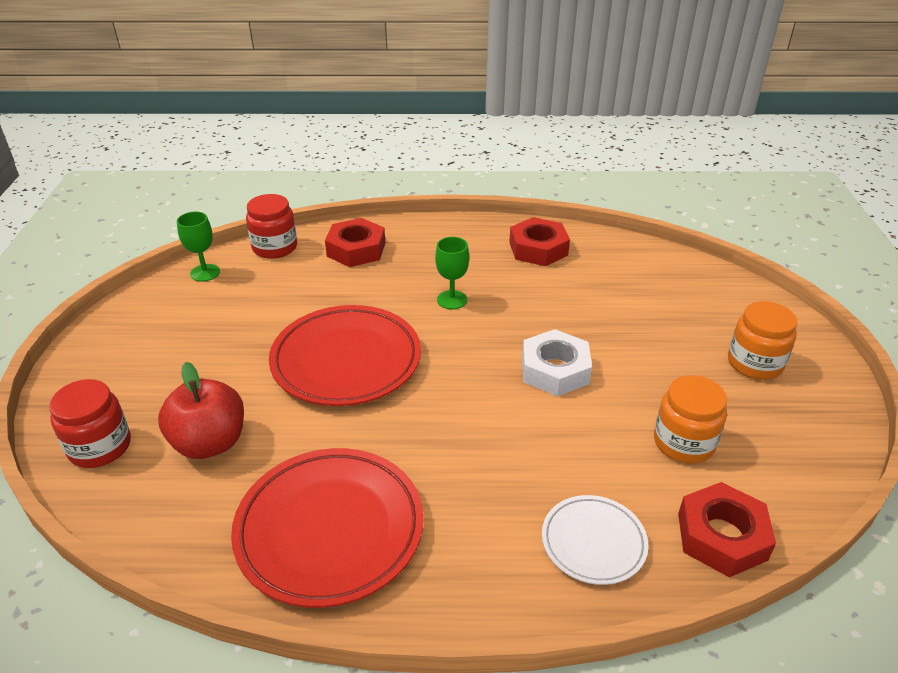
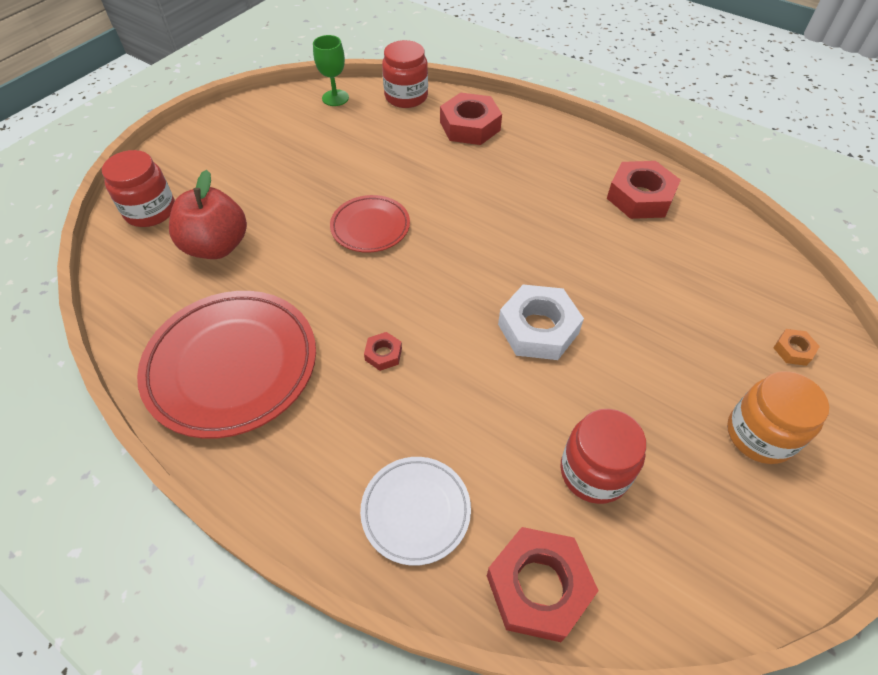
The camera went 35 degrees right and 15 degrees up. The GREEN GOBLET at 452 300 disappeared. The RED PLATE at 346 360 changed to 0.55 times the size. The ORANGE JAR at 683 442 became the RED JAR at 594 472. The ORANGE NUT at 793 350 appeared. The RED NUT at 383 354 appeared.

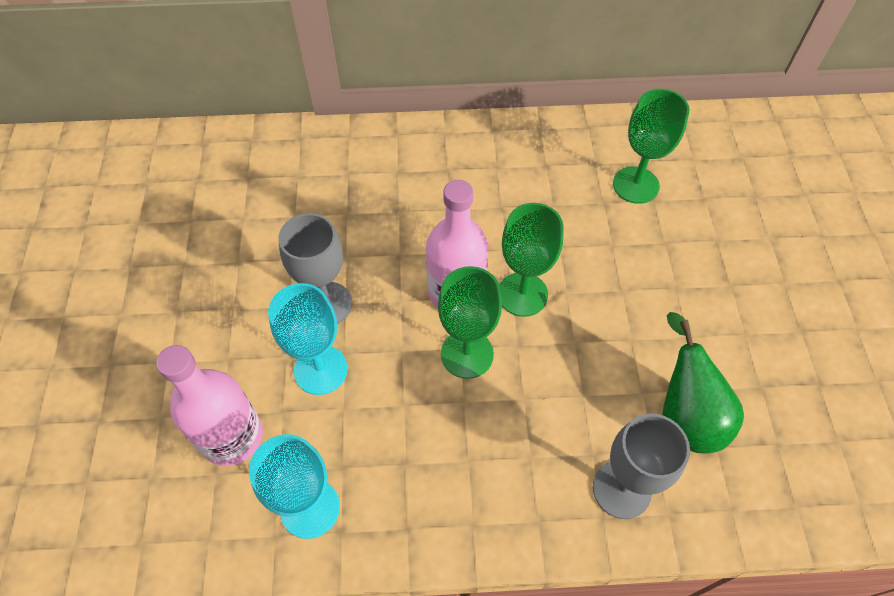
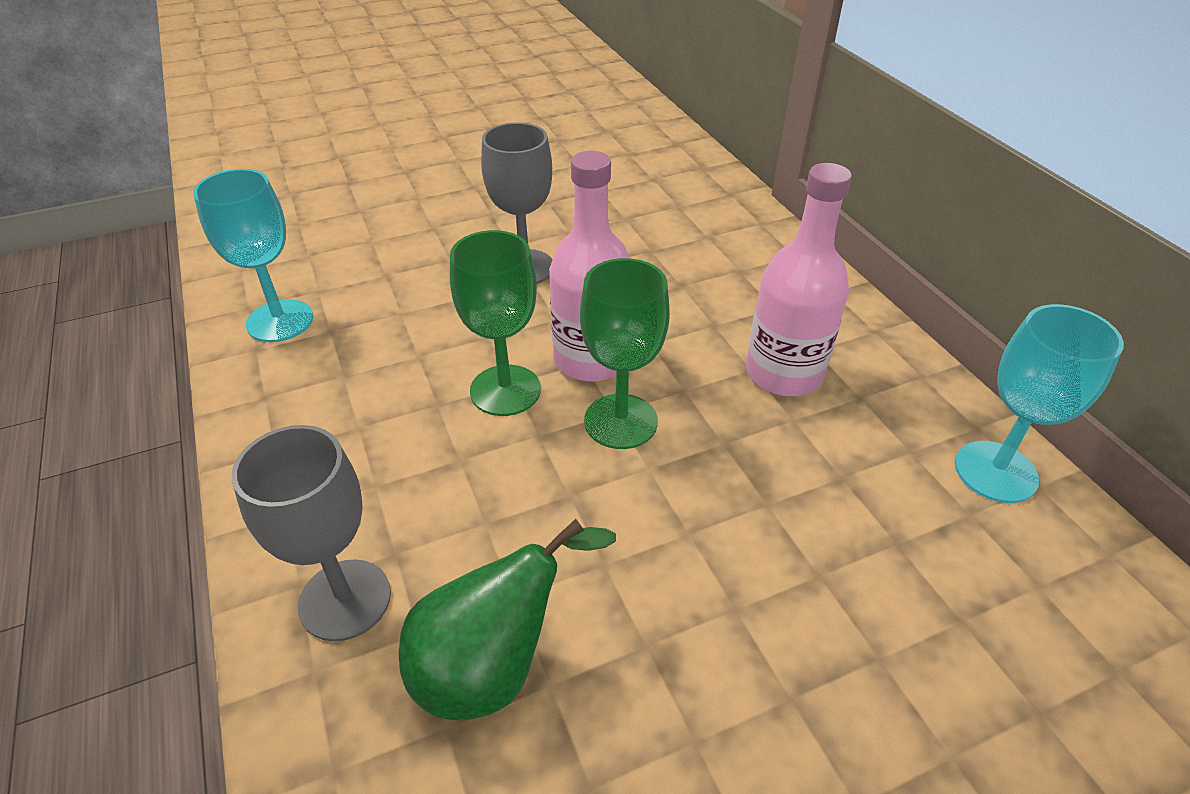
The camera went 70 degrees right and 15 degrees down. The GREEN GOBLET at 635 185 disappeared. The TURQUOISE GOBLET moved from 320 370 to 995 471. The PINK BOTTLE moved from 232 436 to 784 373.

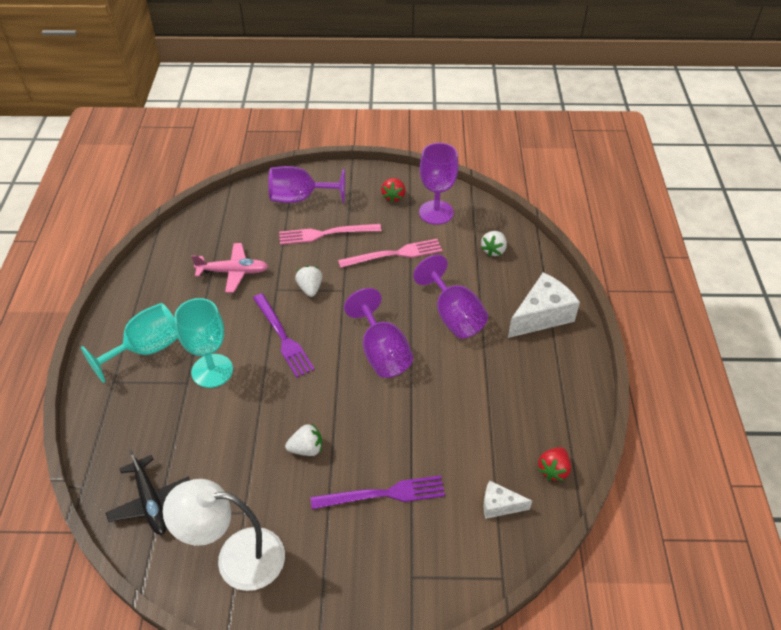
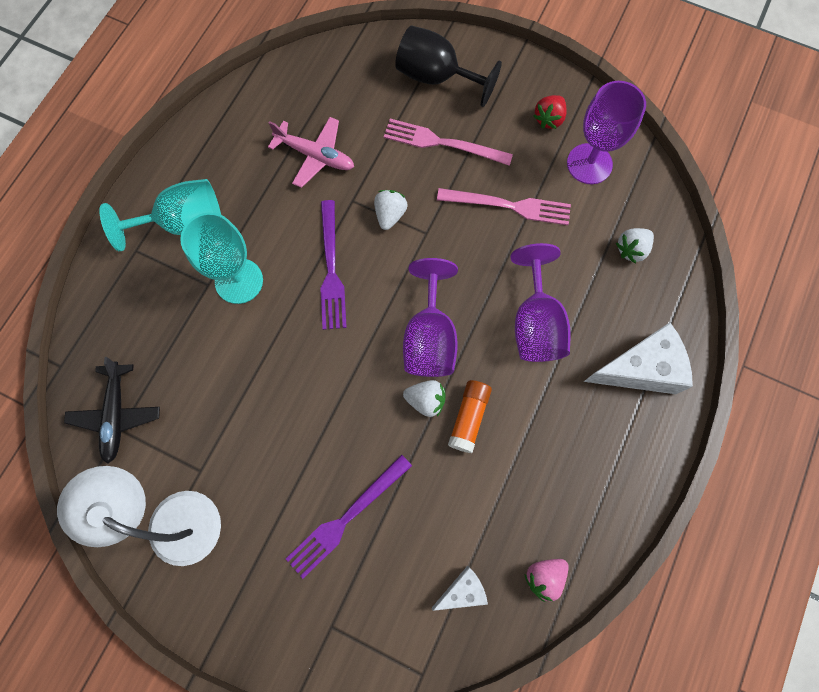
The camera went 25 degrees right and 25 degrees up. The PURPLE GOBLET at 300 198 became the BLACK GOBLET at 436 77. The WHITE STRAWBERRY moved from 306 449 to 426 400. The RED STRAWBERRY at 553 470 became the PINK STRAWBERRY at 544 576. The PURPLE FORK at 383 494 turned 120 degrees clockwise. The WHITE CHEESE at 499 505 turned 120 degrees clockwise. The ORANGE GLUE STICK at 468 418 appeared.

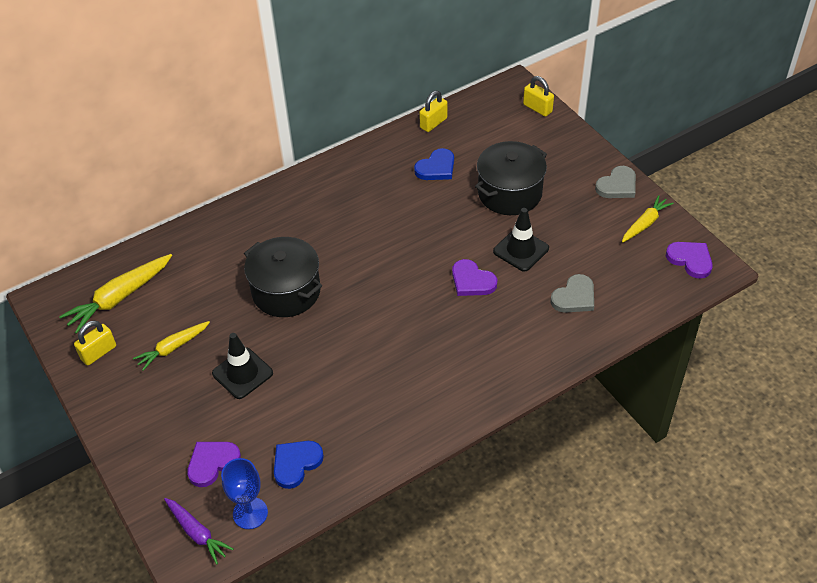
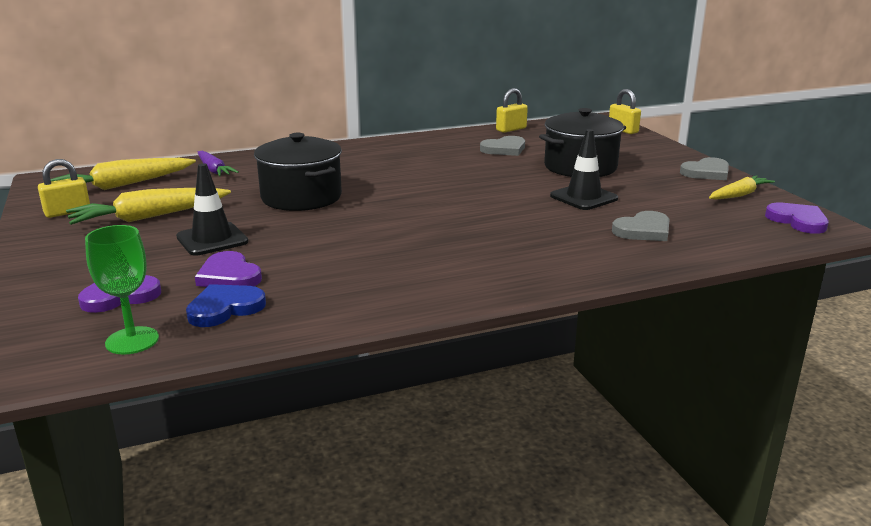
The camera went 10 degrees right and 25 degrees down. The BLUE HEART at 436 168 became the GREY HEART at 504 149. The PURPLE HEART moved from 472 281 to 229 276. The YELLOW CARROT at 173 348 changed to 1.58 times the size. The BLUE GOBLET at 250 513 became the GREEN GOBLET at 132 340. The PURPLE CARROT moved from 197 533 to 214 170.

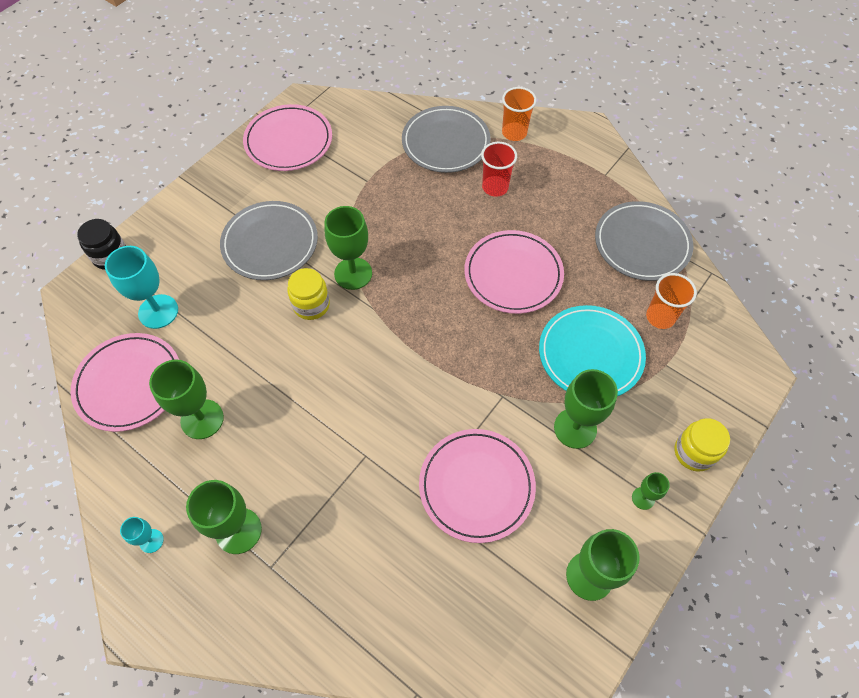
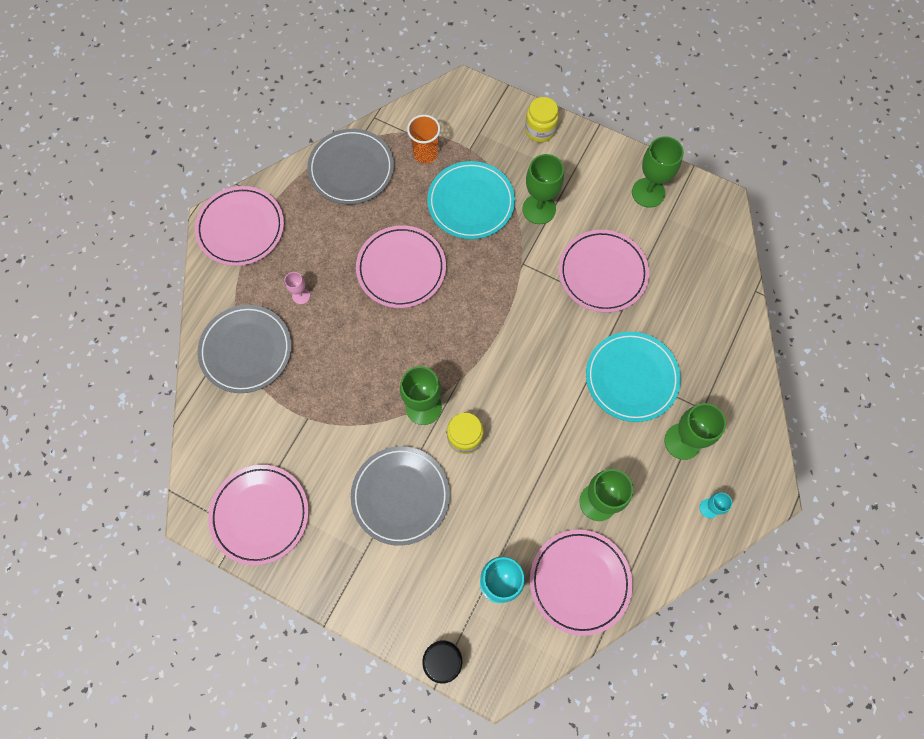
The camera went 100 degrees left and 10 degrees up. The ORANGE CUP at 514 133 disappeared. The RED CUP at 495 187 was replaced by the PINK GOBLET at 301 296. The GREEN GOBLET at 643 498 disappeared. The PINK PLATE at 241 228 appeared. The TURQUOISE PLATE at 631 378 appeared.

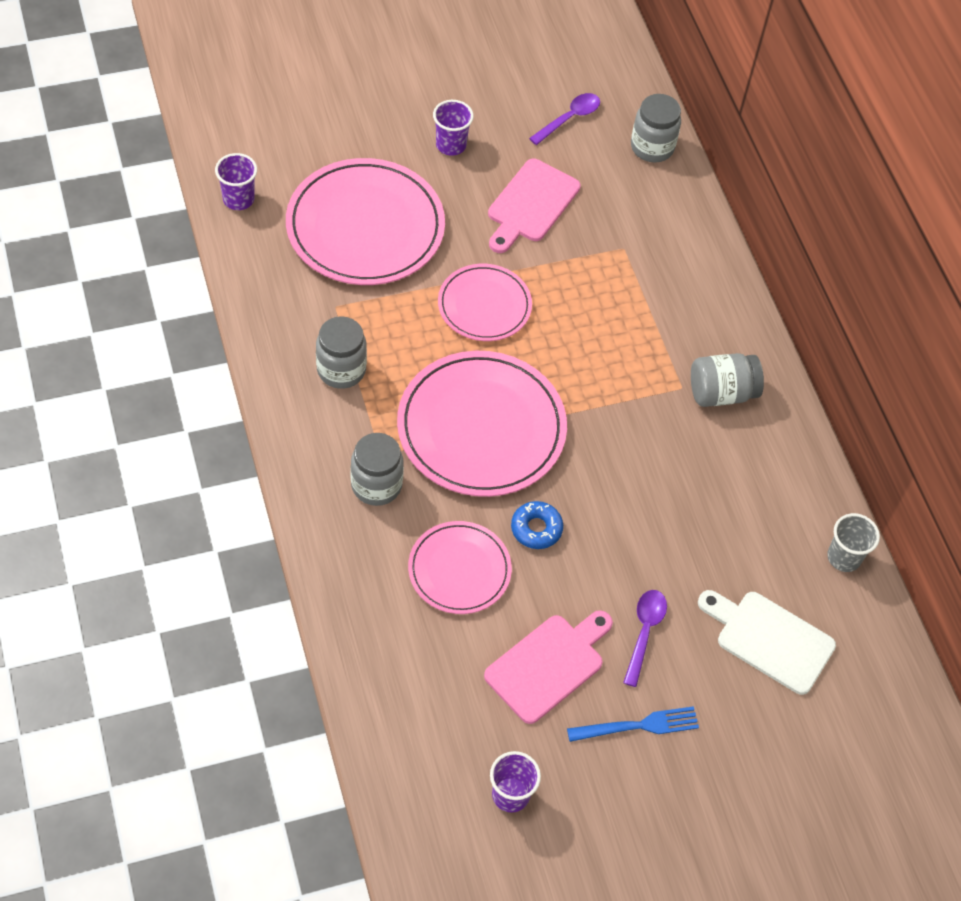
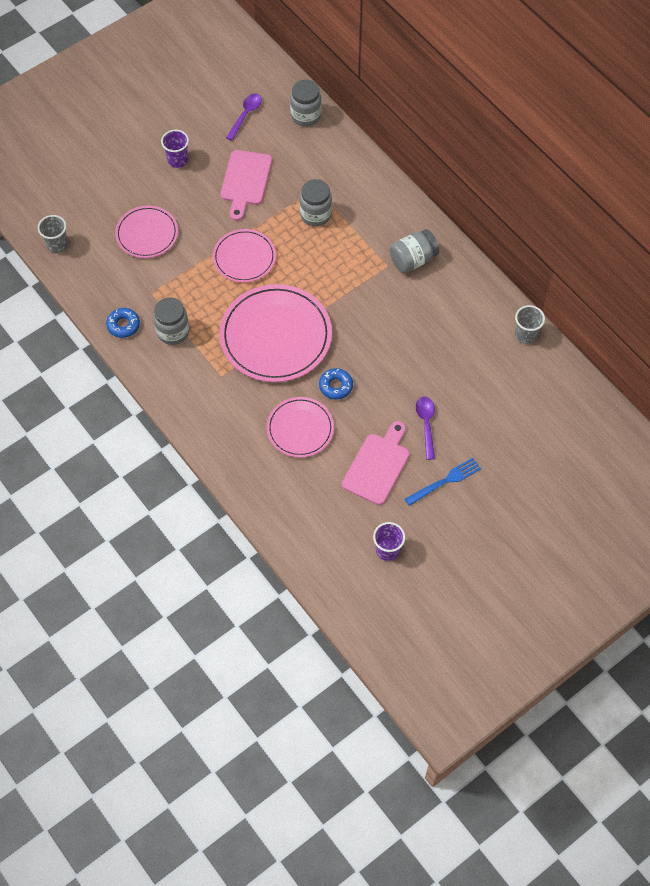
The camera went 15 degrees left and 5 degrees up. The PURPLE CUP at 238 199 became the GREY CUP at 57 245. The PINK PLATE at 365 227 changed to 0.58 times the size. The GREY JAR moved from 376 485 to 315 214. The WHITE CUTTING BOARD at 769 639 disappeared. The BLUE DONUT at 123 325 appeared.

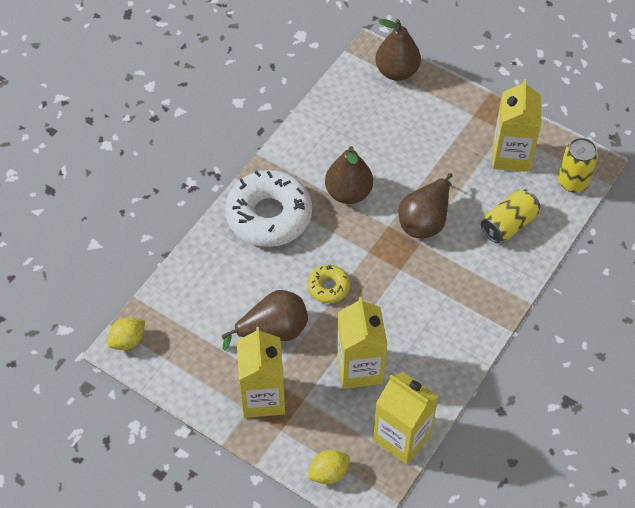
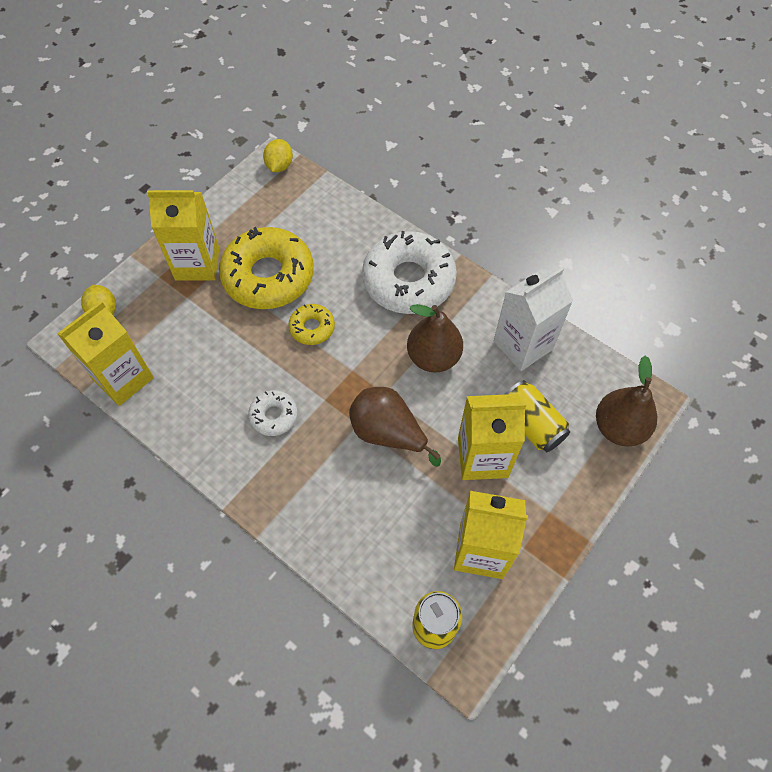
The camera went 95 degrees right and 5 degrees up. The YELLOW CAN moved from 508 224 to 531 424. The BROWN PEAR at 273 331 was replaced by the YELLOW DONUT at 268 276. The YELLOW CARTON moved from 360 368 to 482 457. The YELLOW LEMON at 128 341 turned 45 degrees clockwise. The WHITE CARTON at 523 345 appeared. The WHITE DONUT at 274 416 appeared.

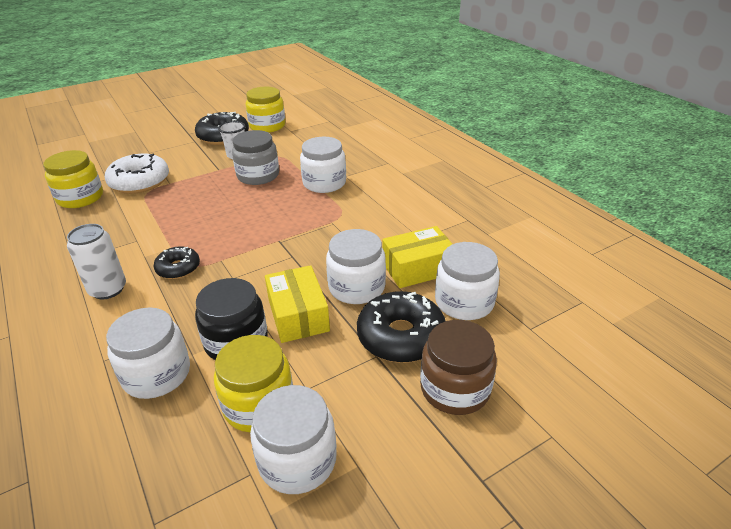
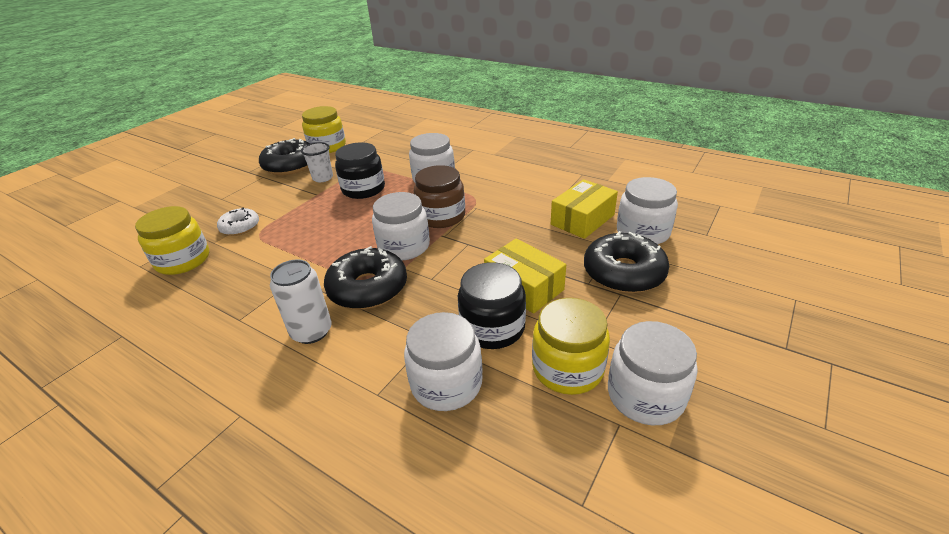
The camera went 25 degrees left and 0 degrees up. The GREY JAR at 258 175 became the BLACK JAR at 363 189. The WHITE DONUT at 140 182 changed to 0.59 times the size. The WHITE JAR moved from 356 287 to 404 246. The BLACK DONUT at 178 268 changed to 1.71 times the size. The BROWN JAR moved from 455 388 to 441 216.

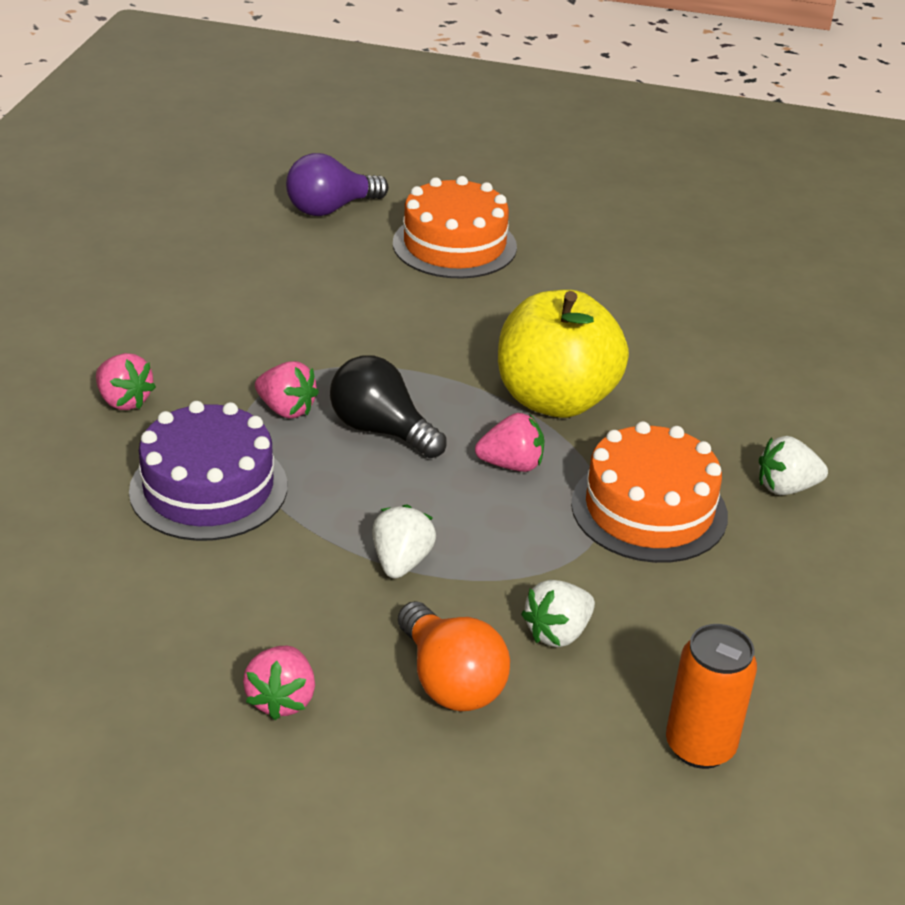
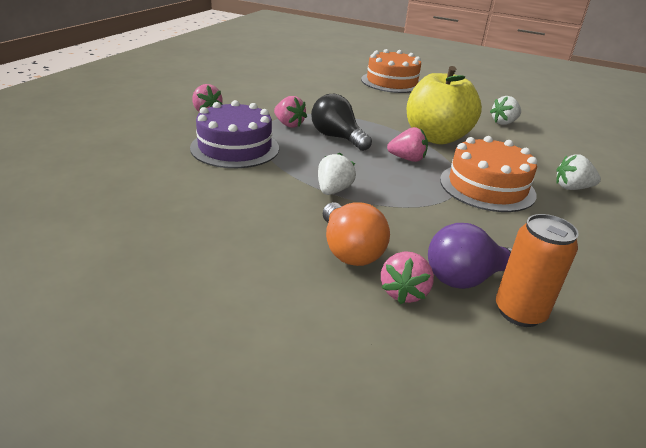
The camera went 10 degrees right and 5 degrees down. The PURPLE LIGHT BULB moved from 330 209 to 467 278. The WHITE STRAWBERRY moved from 558 633 to 504 123. The PINK STRAWBERRY moved from 282 699 to 404 292.

